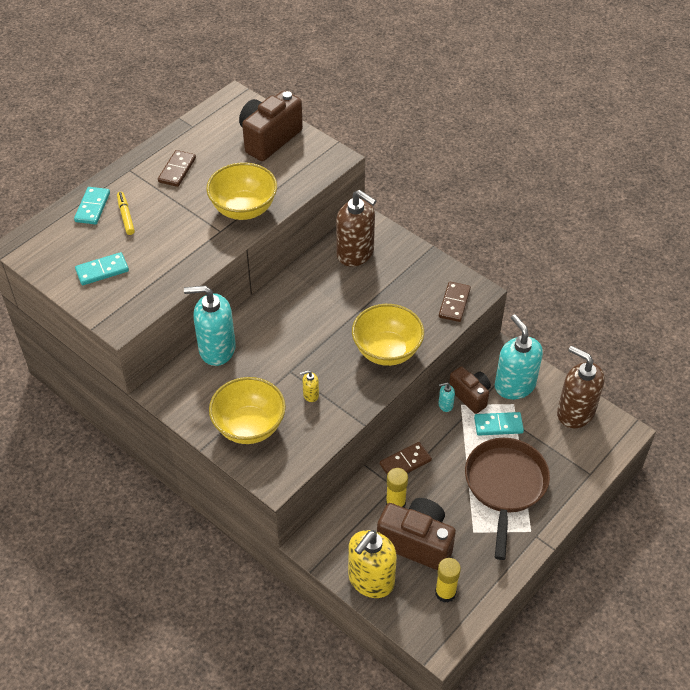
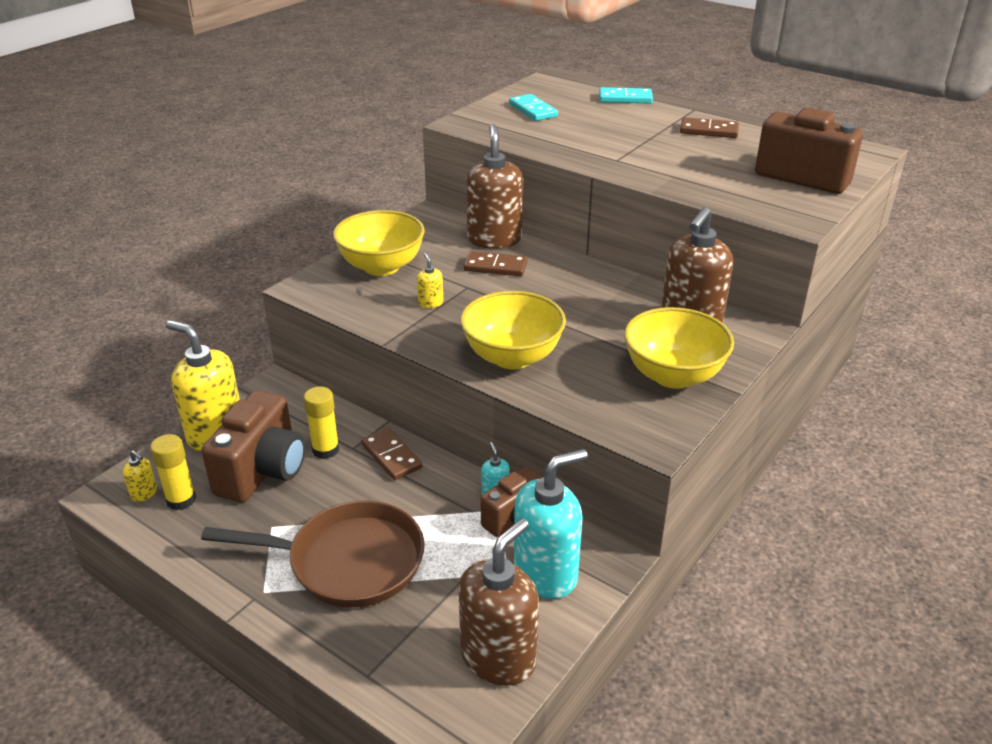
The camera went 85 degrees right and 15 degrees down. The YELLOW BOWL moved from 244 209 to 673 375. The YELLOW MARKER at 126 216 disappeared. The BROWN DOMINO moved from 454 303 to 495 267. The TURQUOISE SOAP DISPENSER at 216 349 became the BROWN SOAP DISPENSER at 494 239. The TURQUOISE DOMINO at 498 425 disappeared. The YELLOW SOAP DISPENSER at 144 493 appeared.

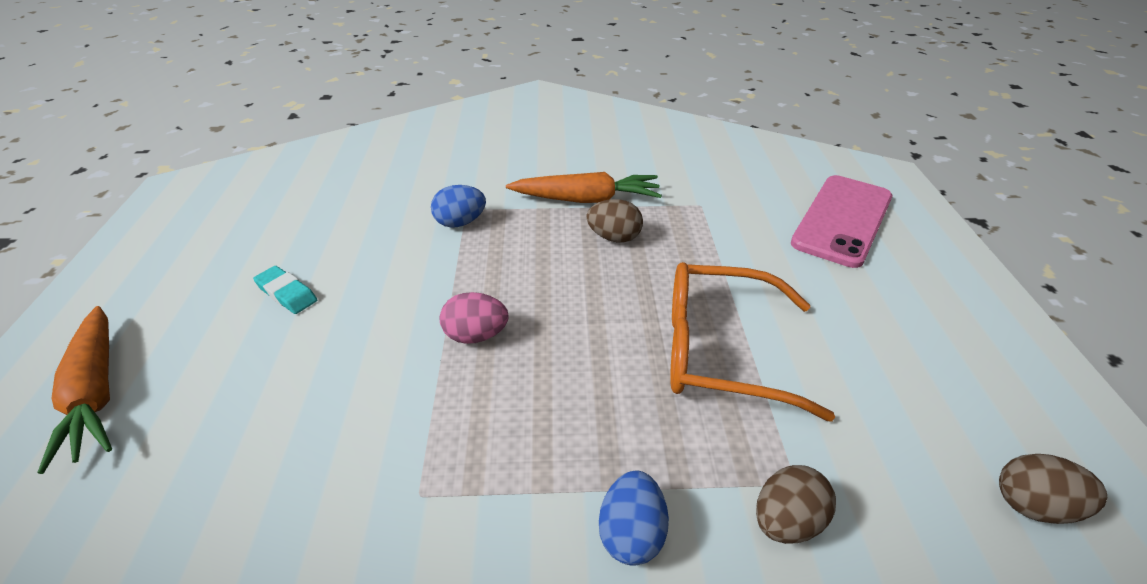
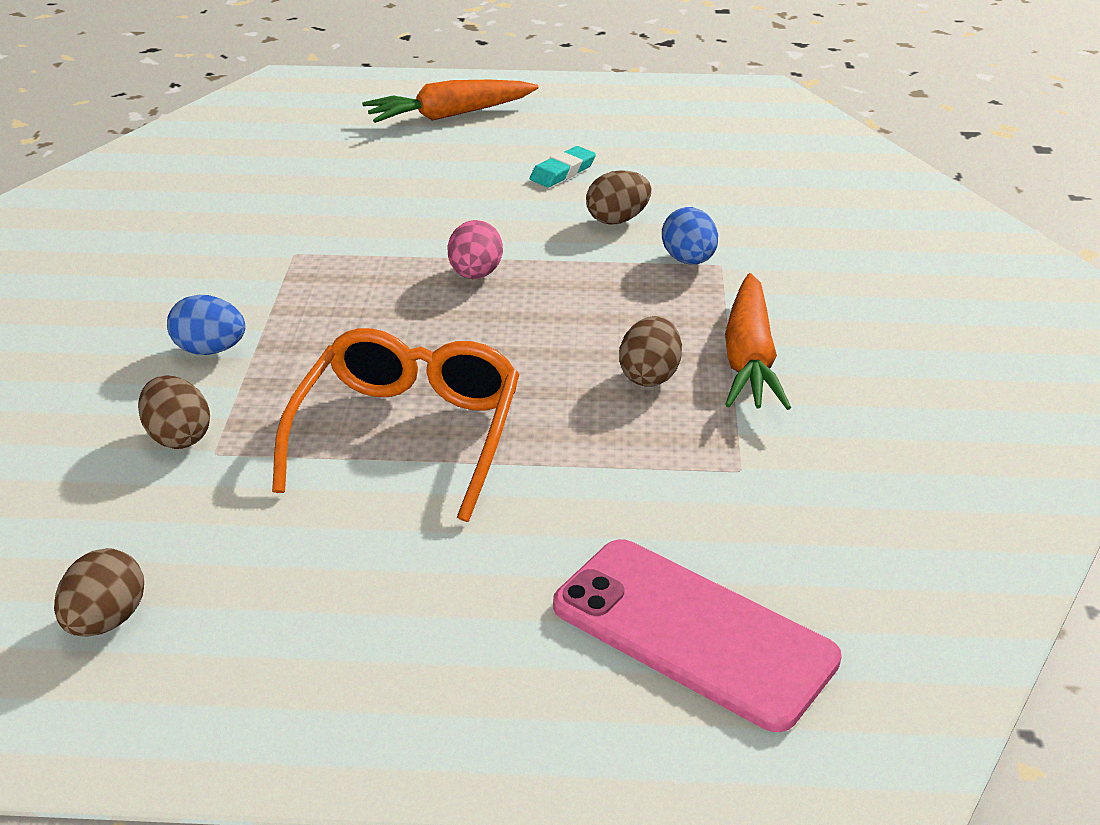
The camera went 95 degrees right and 5 degrees down. The BROWN EGG at 617 220 appeared.

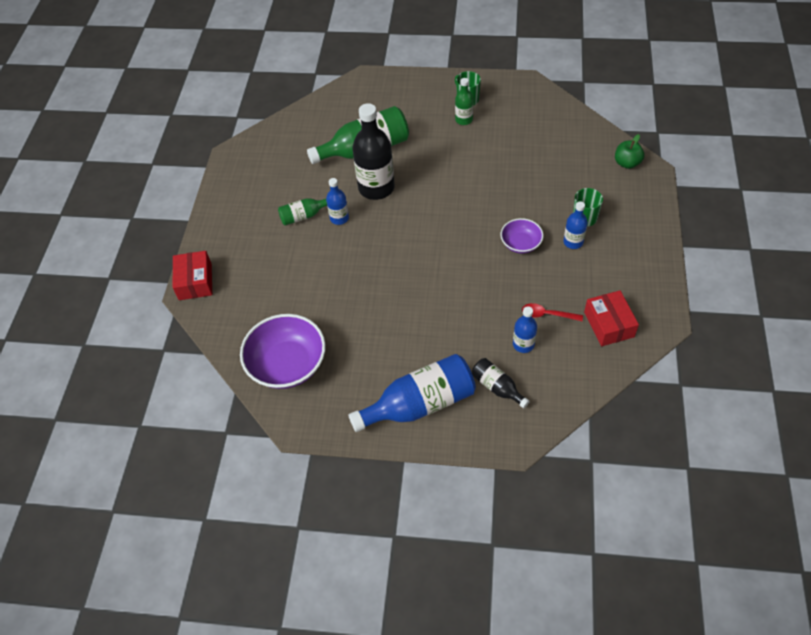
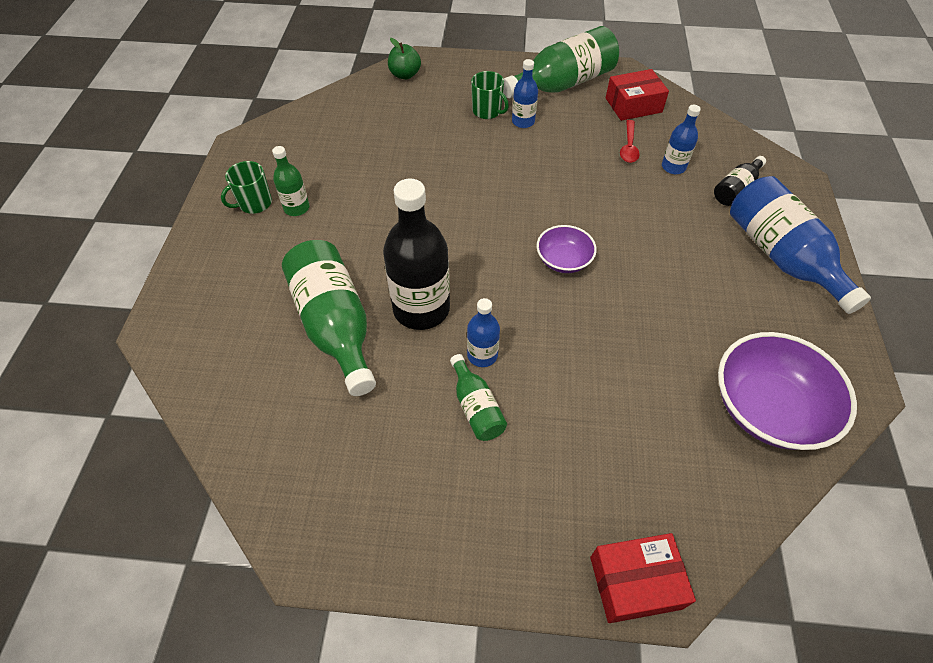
The camera went 95 degrees left and 0 degrees up. The PURPLE BOWL moved from 520 244 to 563 260. The GREEN BOTTLE at 563 84 appeared.

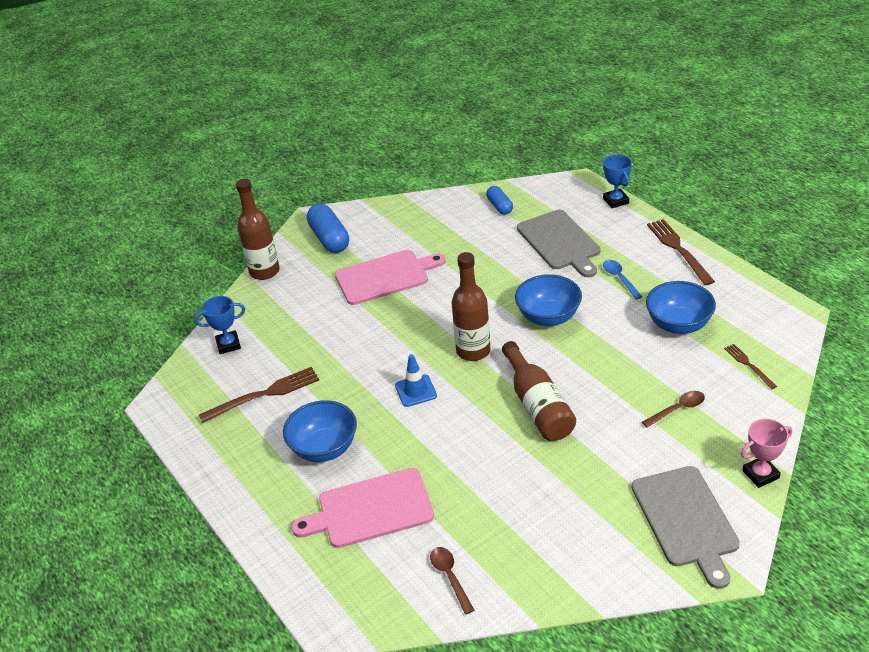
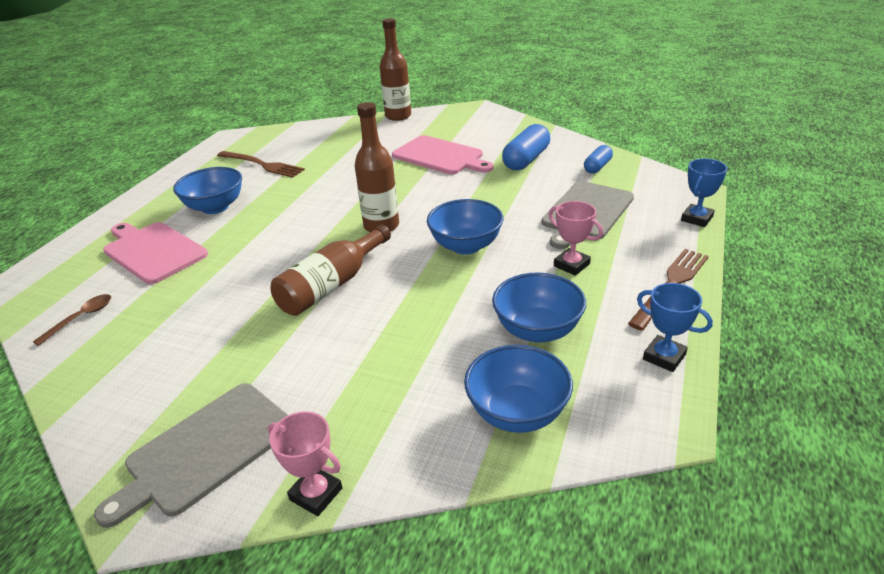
The camera went 55 degrees right and 5 degrees down. The BLUE CAPSULE moved from 329 239 to 526 160. The BLUE SPOON at 619 278 was replaced by the PINK TROPHY at 571 265. The BLUE TROPHY moved from 228 345 to 664 357. The BROWN FORK at 748 365 was replaced by the BLUE BOWL at 517 413. The BLUE TRAFFIC CONE at 416 391 disappeared. The BROWN SPOON at 677 409 disappeared.

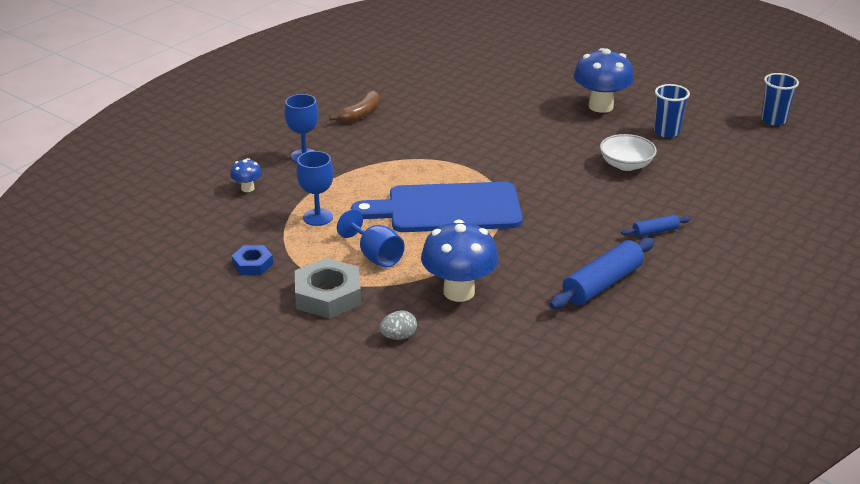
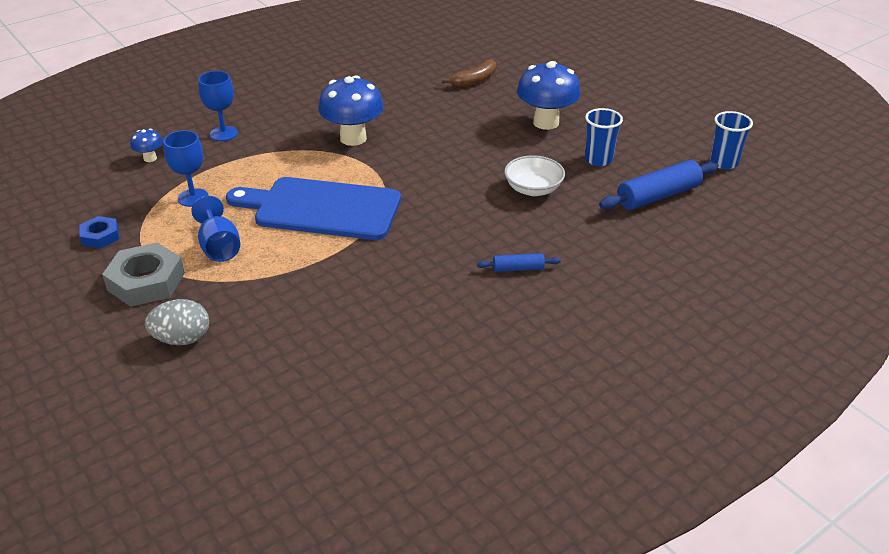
The camera went 15 degrees right and 5 degrees up. The BROWN BANANA moved from 361 114 to 474 80. The BLUE MUSHROOM moved from 459 292 to 353 138. The BLUE ROLLING PIN moved from 602 284 to 658 196. The GREY EGG at 398 336 changed to 1.50 times the size.

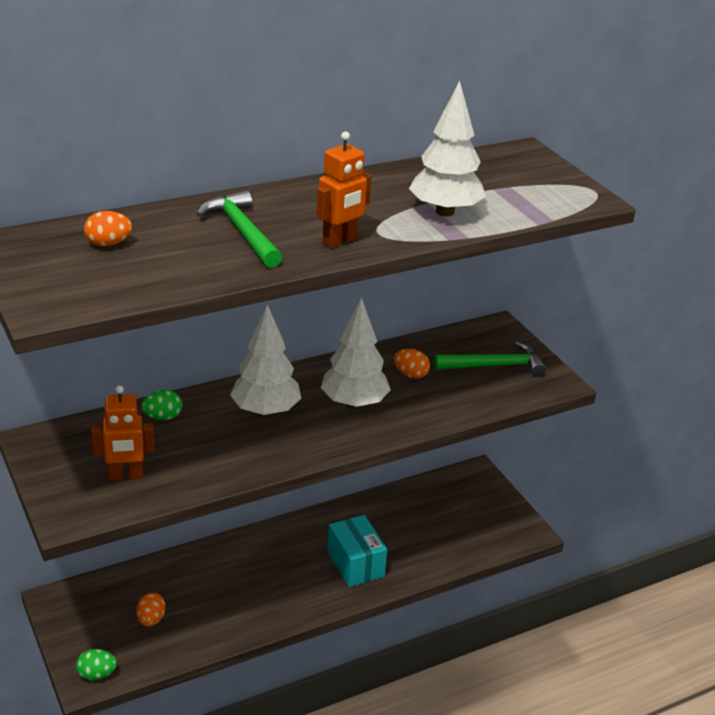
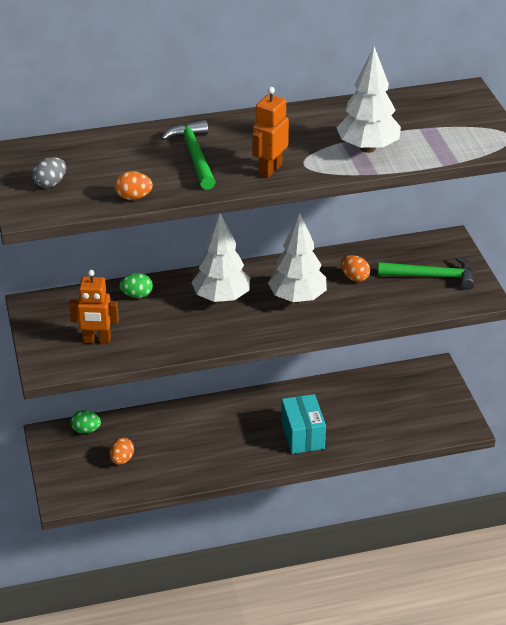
The camera went 15 degrees right and 5 degrees up. The ORANGE ROBOT at 340 241 turned 150 degrees clockwise. The ORANGE EGG moved from 108 244 to 133 197. The GREEN EGG moved from 97 674 to 86 430. The GREY EGG at 50 184 appeared.

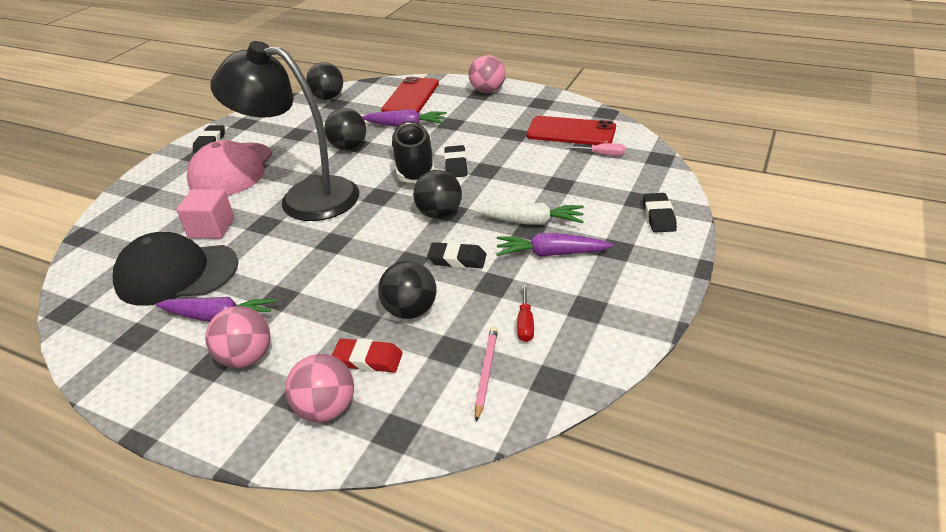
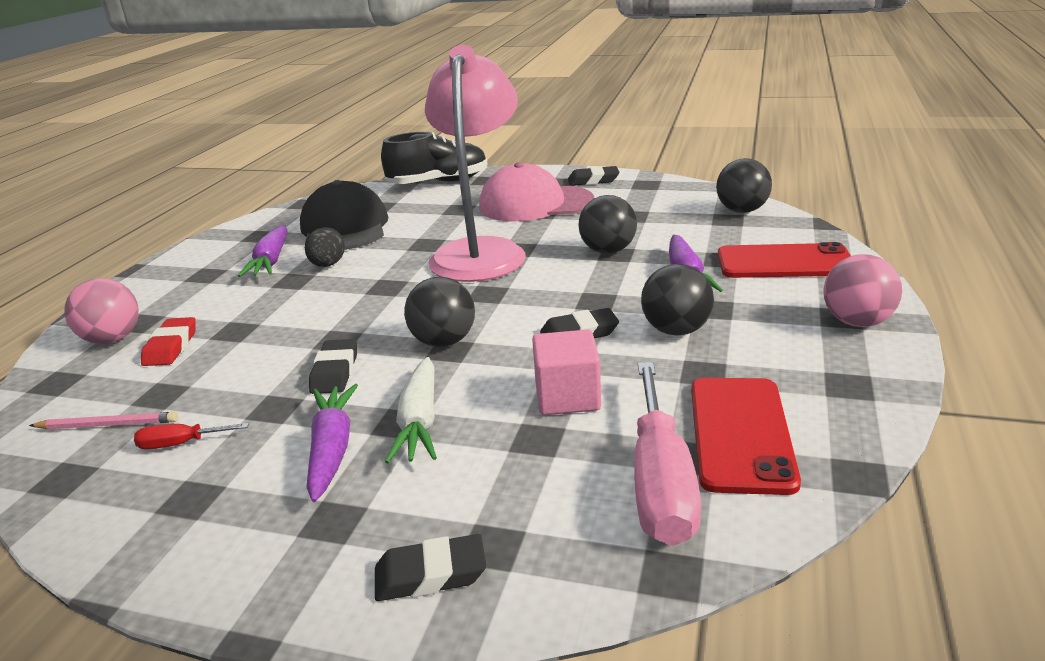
The camera went 80 degrees right and 10 degrees down. The BLACK LAMP at 304 197 became the PINK LAMP at 480 252. The BLACK SHOE moved from 414 166 to 438 182. The PINK SCREWDRIVER at 602 154 changed to 2.22 times the size. The PINK CUBE moved from 212 228 to 567 397. The BLACK BALL moved from 410 311 to 676 330. The PINK BALL at 246 357 disappeared. The BLACK EGG at 328 265 appeared.

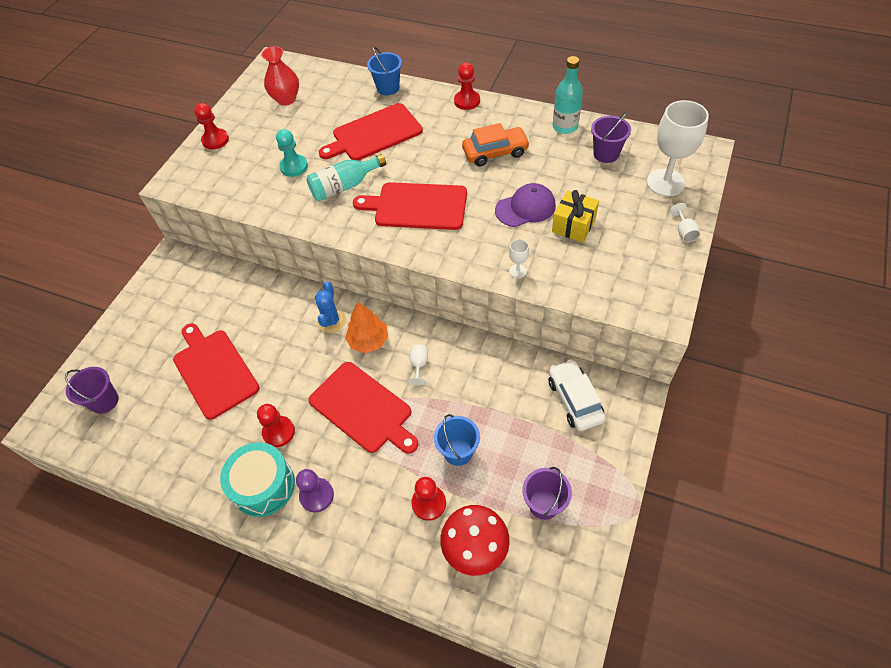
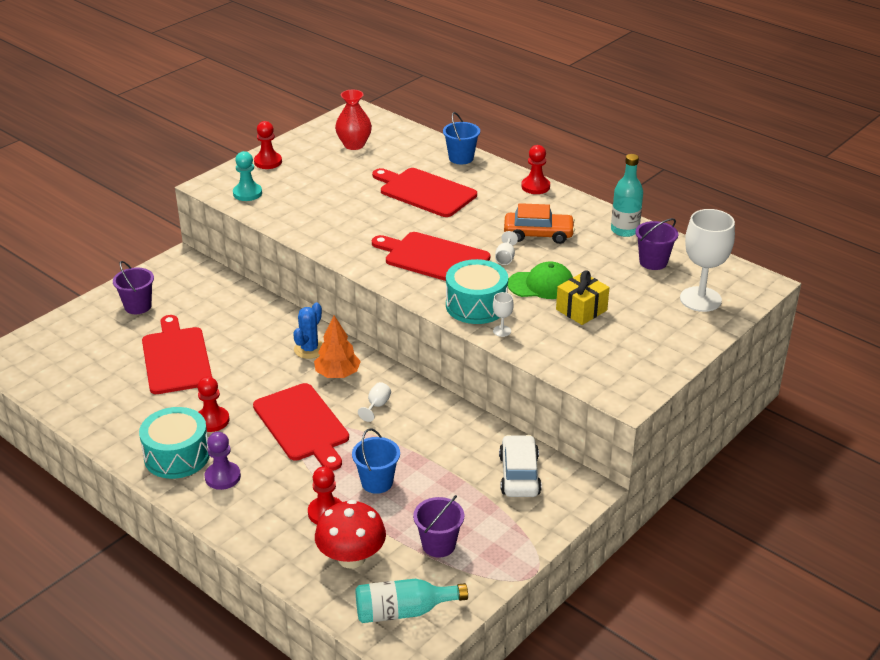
The camera went 15 degrees right and 20 degrees down. The RED CUTTING BOARD at 374 134 turned 45 degrees clockwise. The TURQUOISE PAWN moved from 294 167 to 247 193. The TURQUOISE BOTTLE moved from 344 186 to 404 611. The PURPLE CAP at 525 208 became the GREEN CAP at 541 285. The WHITE GOBLET moved from 684 232 to 505 258. The PURPLE BUCKET moved from 104 401 to 138 306. The TURQUOISE DRUM at 476 305 appeared.

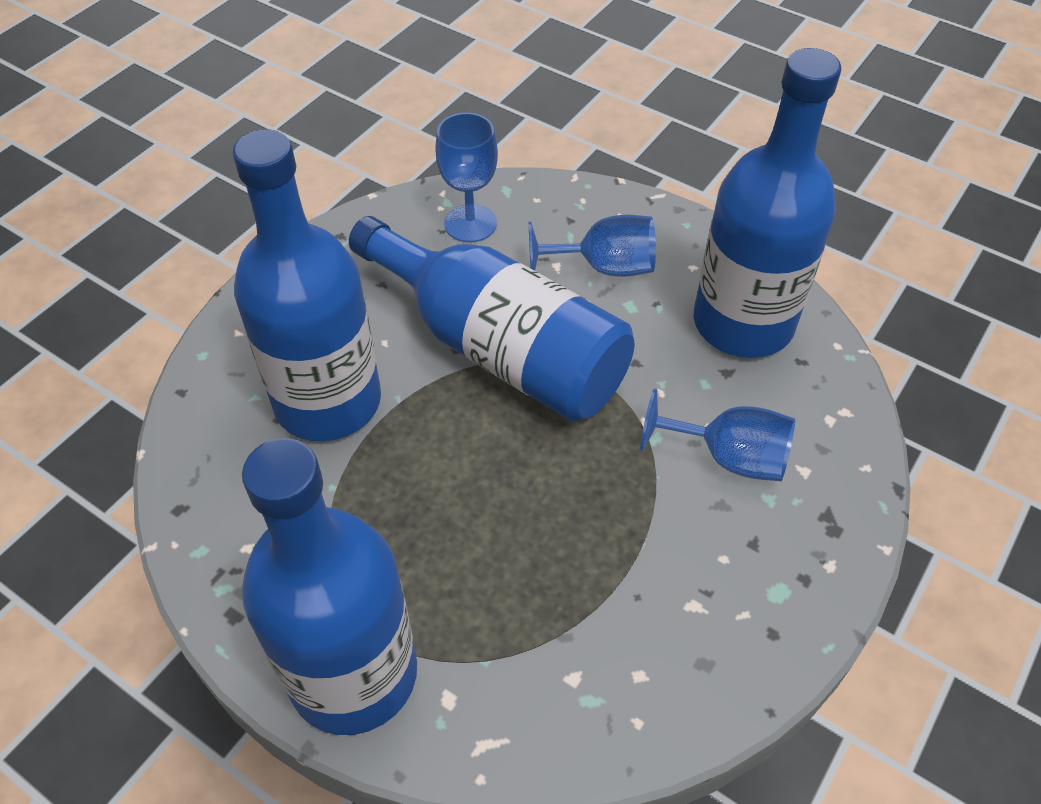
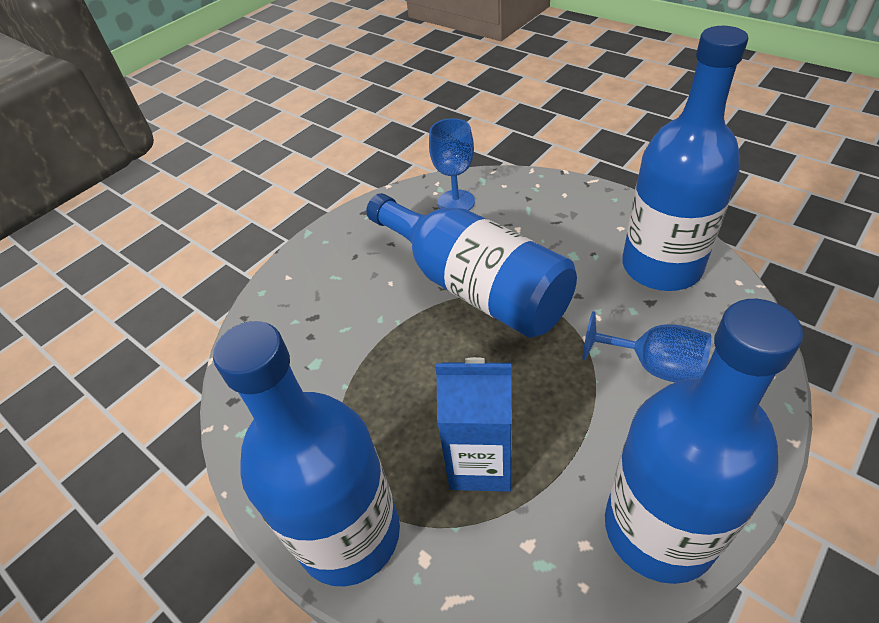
The camera went 10 degrees right and 5 degrees down. The BLUE BOTTLE moved from 328 401 to 659 529. The BLUE GOBLET at 604 267 disappeared. The BLUE CARTON at 480 462 appeared.

